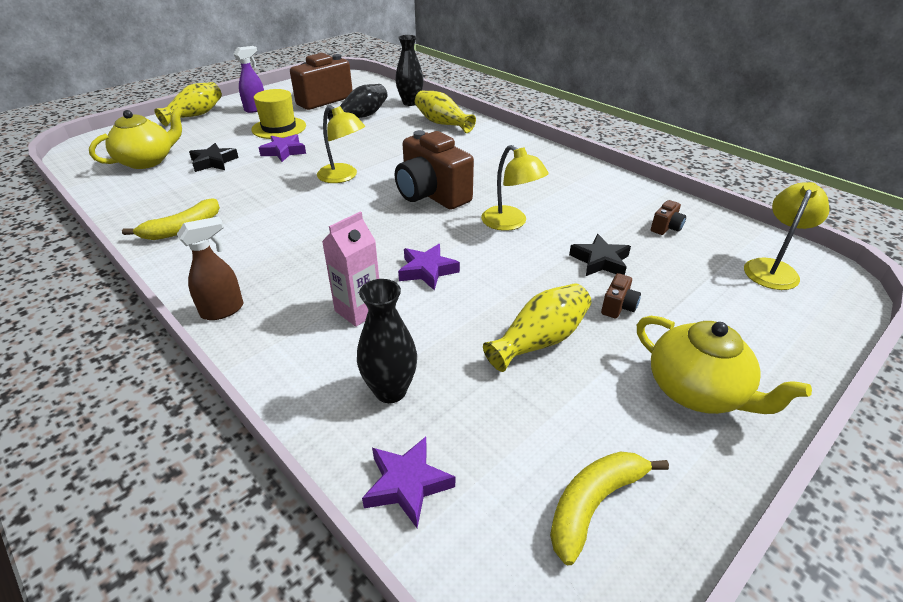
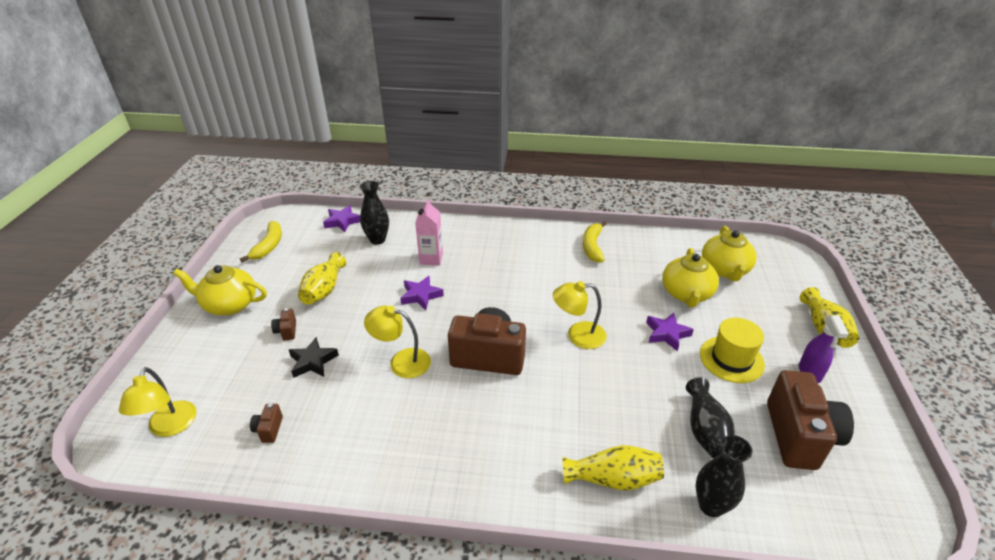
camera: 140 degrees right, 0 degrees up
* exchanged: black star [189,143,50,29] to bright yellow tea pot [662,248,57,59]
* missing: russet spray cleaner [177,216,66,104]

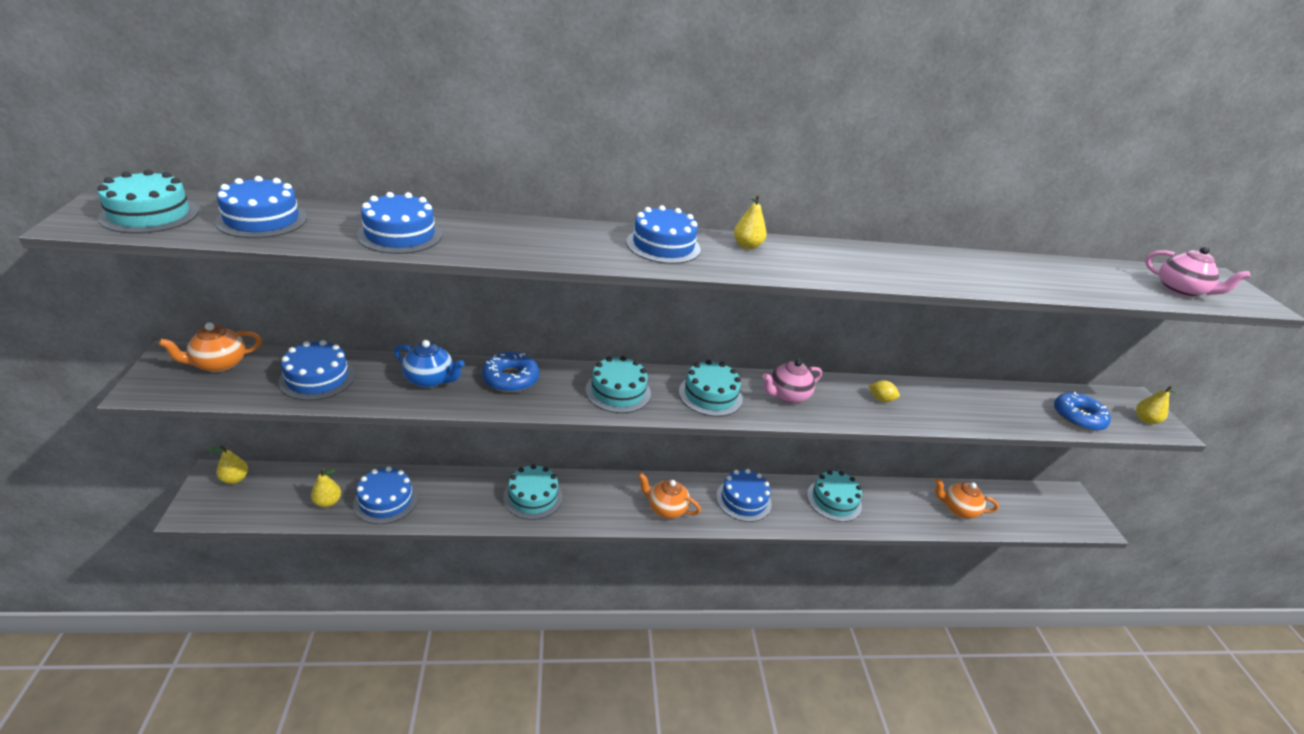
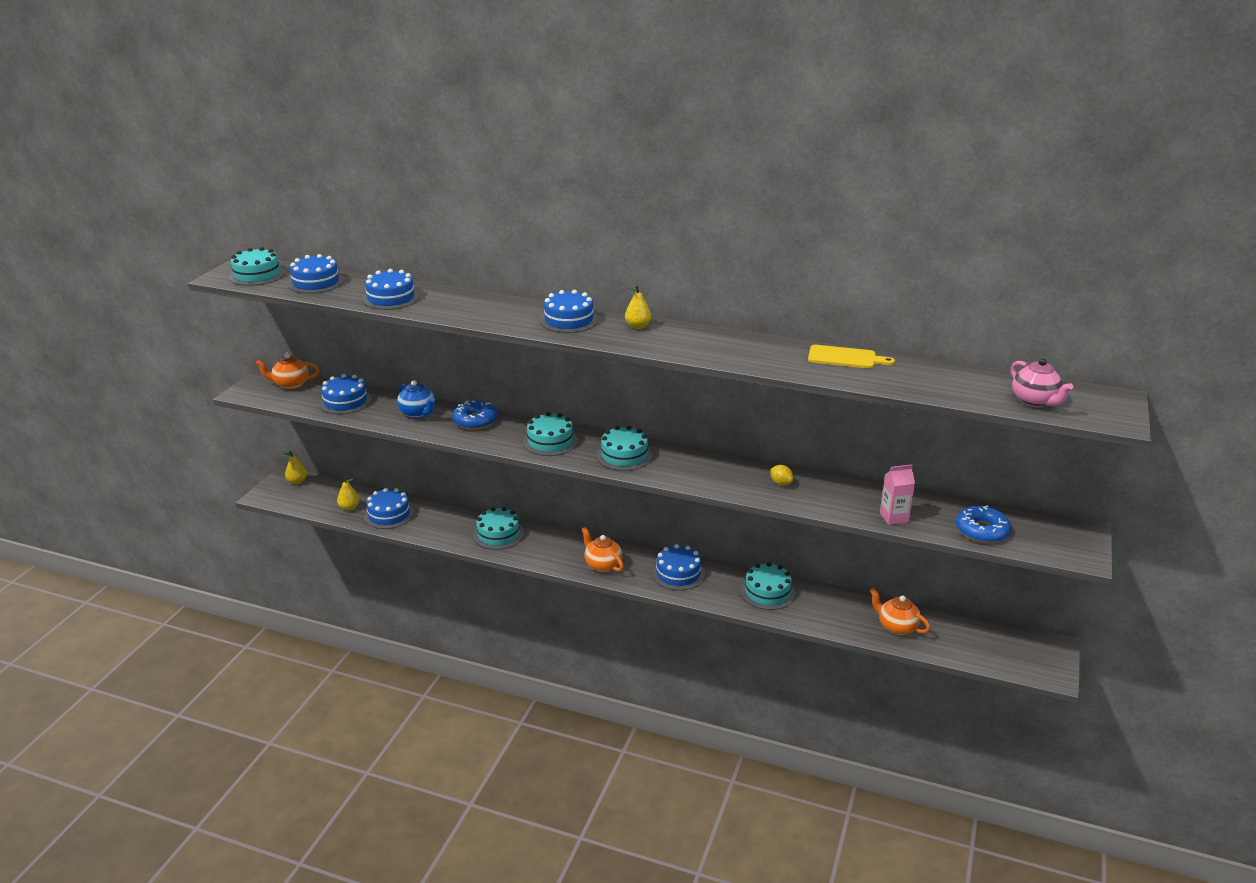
camera: 30 degrees right, 5 degrees down
* appeared: bright yellow bread board [808,345,87,24]
* appeared: rosy milk carton [880,464,35,61]
* missing: rosy tea pot [762,359,60,45]
* missing: bright yellow pear [1136,385,41,39]

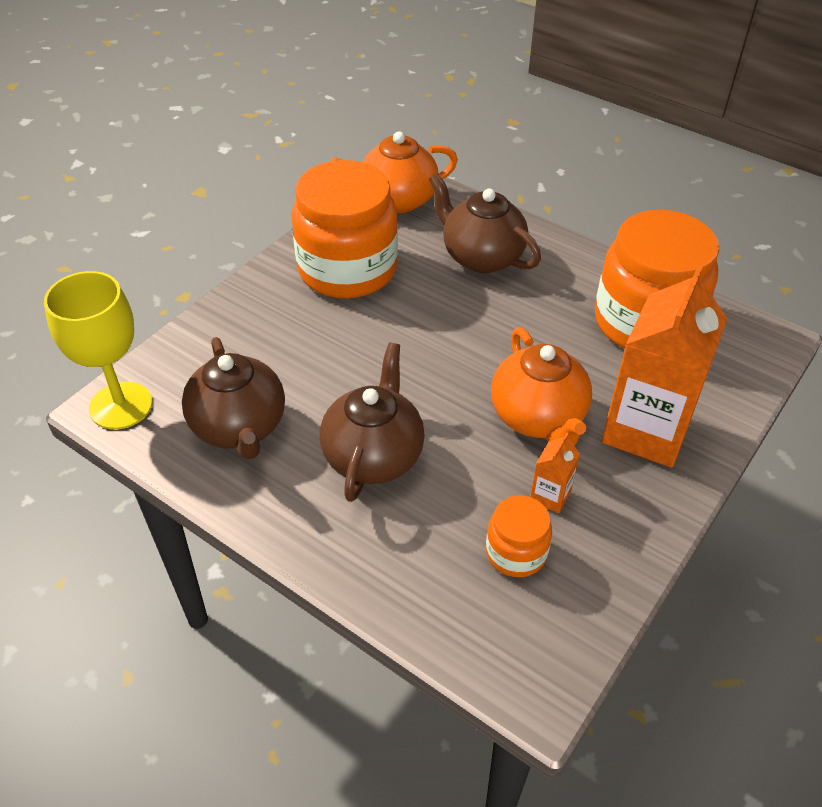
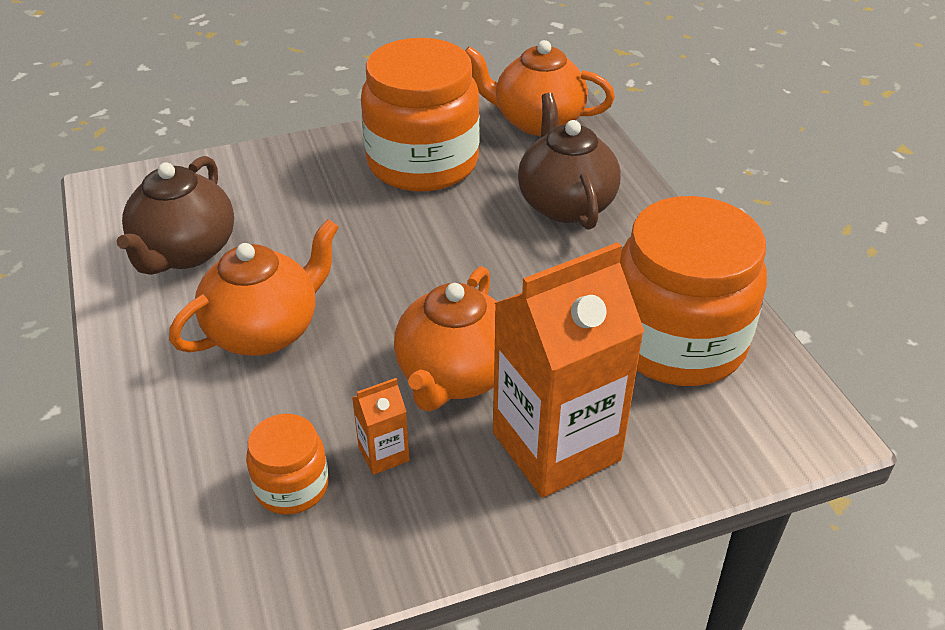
camera: 35 degrees right, 5 degrees down
* colour: russet tea pot [320,342,105,160] to orange tea pot [169,219,170,137]
* missing: bright yellow chalice [44,271,108,159]

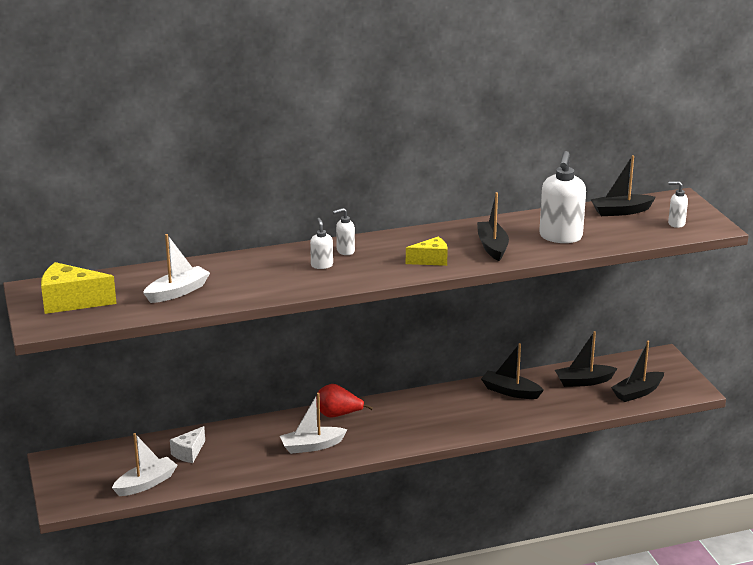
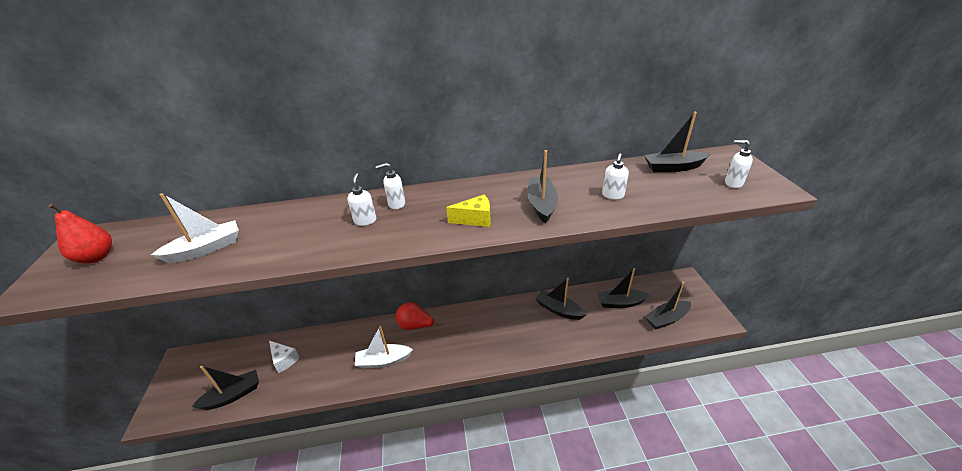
camera: 10 degrees right, 10 degrees up
* exchanged: bright yellow piece of cheese [41,262,76,52] to scarlet pear [48,203,64,60]
* colour: white boat [112,433,66,63] to black boat [192,366,67,44]
* spun: white piece of cheese [170,426,35,37] = [269,341,31,32] 90 degrees counterclockwise
* size: white soap pump [539,151,47,92] = [602,153,27,47] x0.50

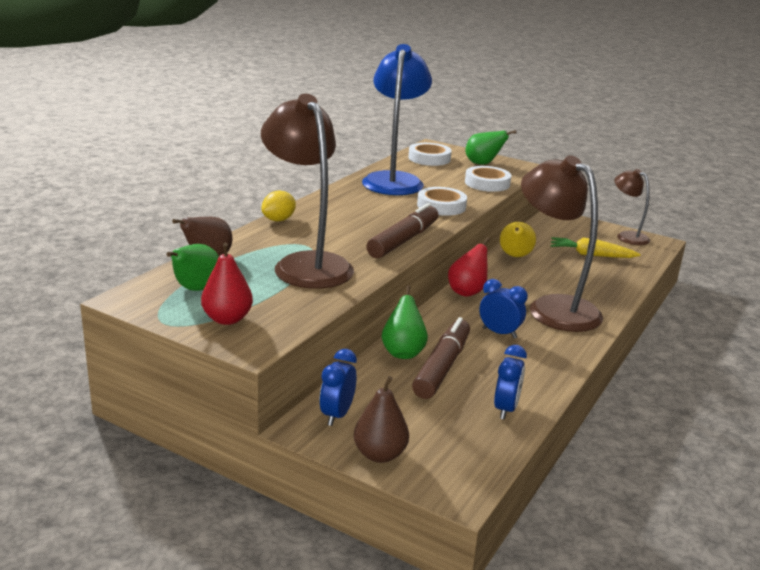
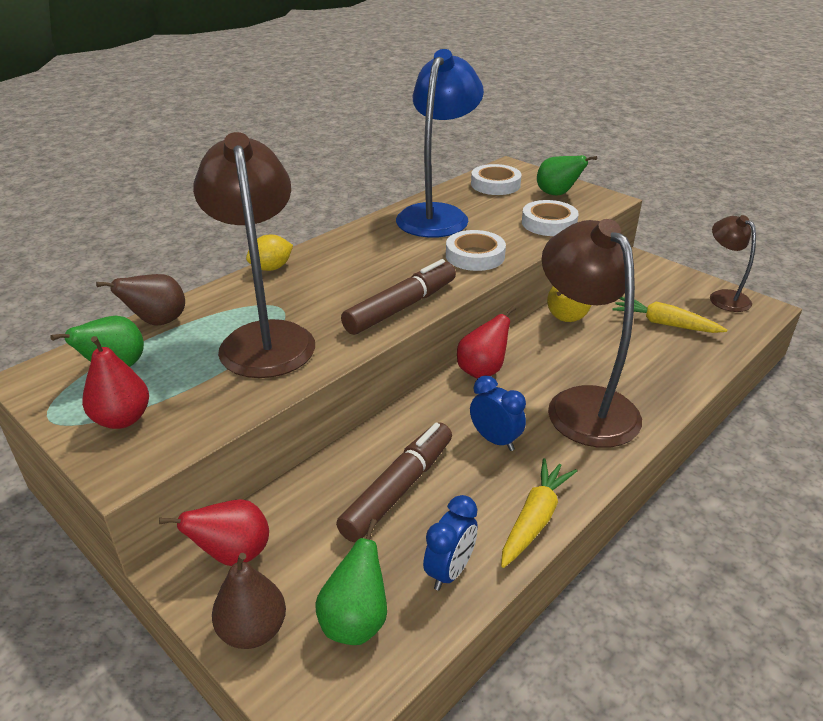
camera: 15 degrees right, 10 degrees up
* exchanged: royal blue bedside clock [320,349,37,77] to scarlet pear [159,499,110,67]
* relocated: leaf-green pear [382,285,46,74] to [315,519,72,126]
* appeared: bright yellow root vegetable [501,458,76,110]

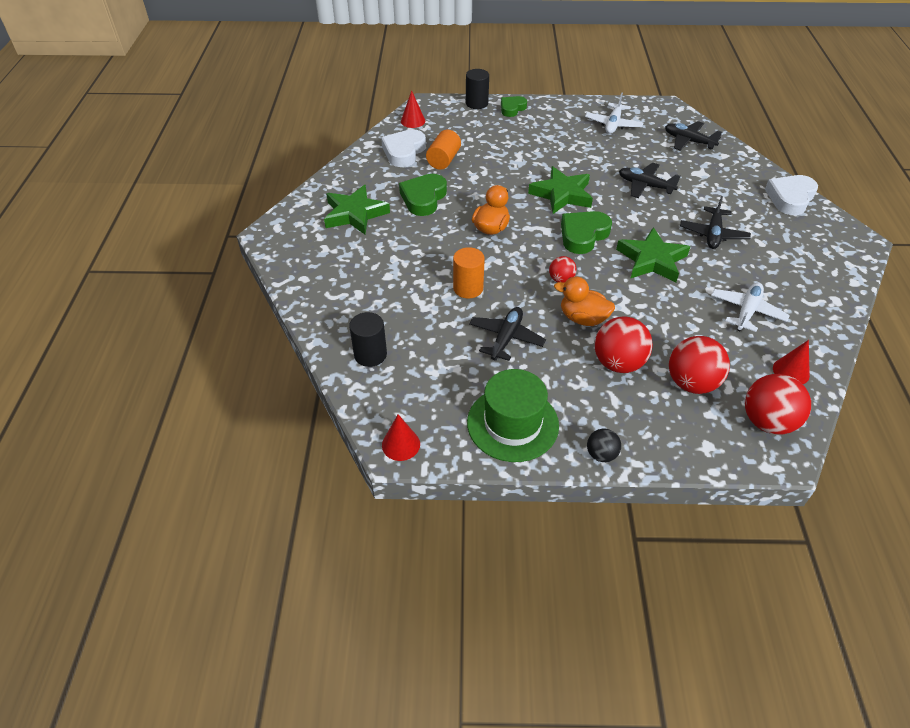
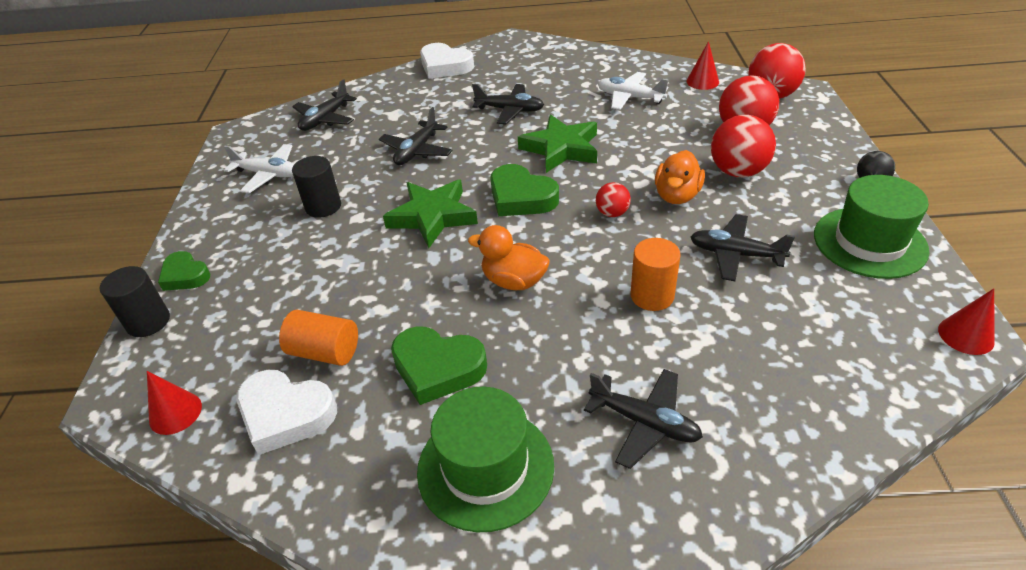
camera: 90 degrees left, 5 degrees down
* relocated: black cylinder [349,312,38,55] to [292,156,49,62]
* exchanged: leaf-green star [324,185,66,50] to leaf-green hat [417,387,137,145]
* appeared: black aeroplane [584,369,119,100]

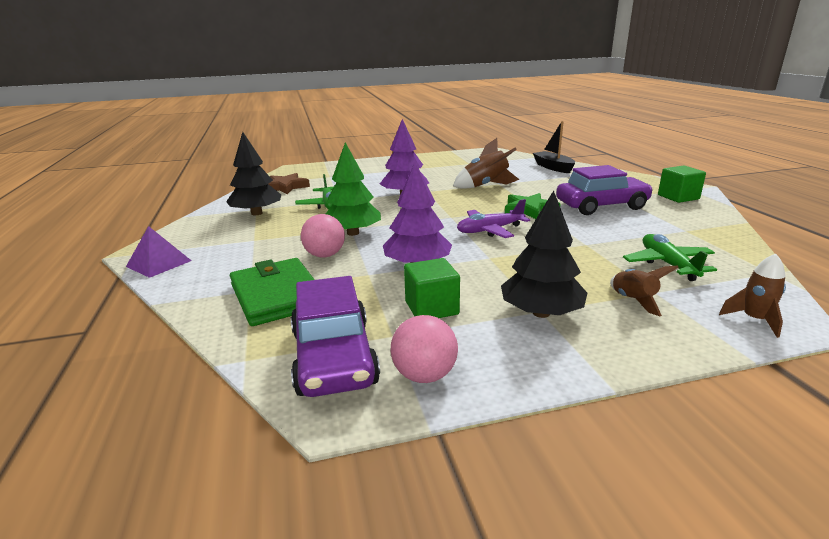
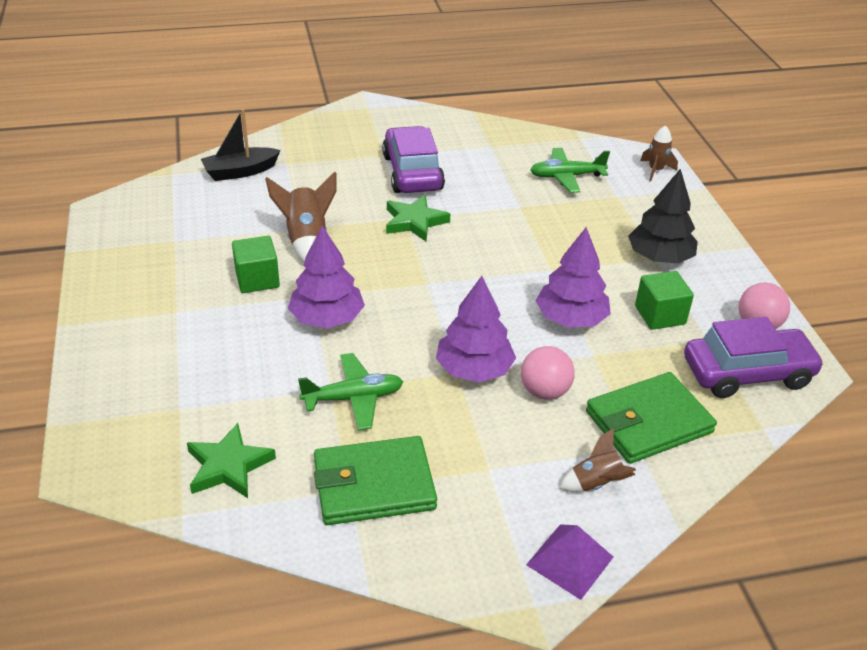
camera: 90 degrees left, 15 degrees up
* colour: russet star [268,173,42,21] to leaf-green star [187,423,89,75]
* relocated: leaf-green solid cube [658,165,48,38] to [232,236,48,57]
* exchanged: black toy tree [226,132,55,83] to leaf-green card wallet [314,436,123,89]
* colour: leaf-green toy tree [326,142,55,94] to violet toy tree [436,276,80,106]
* relocated: russet spaceship [610,266,69,50] to [559,428,77,64]
* missing: violet aeroplane [457,199,73,39]

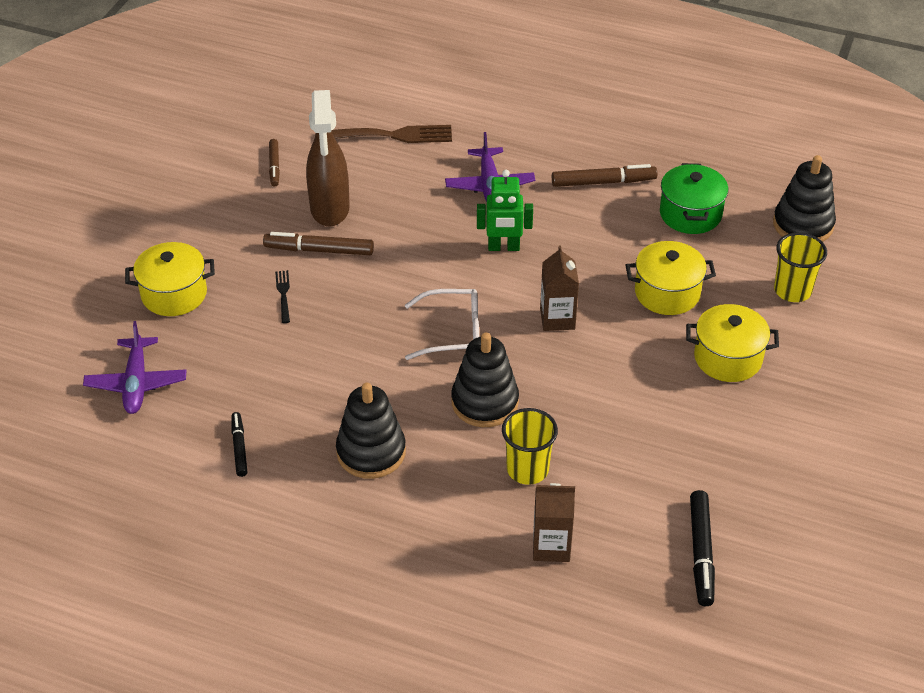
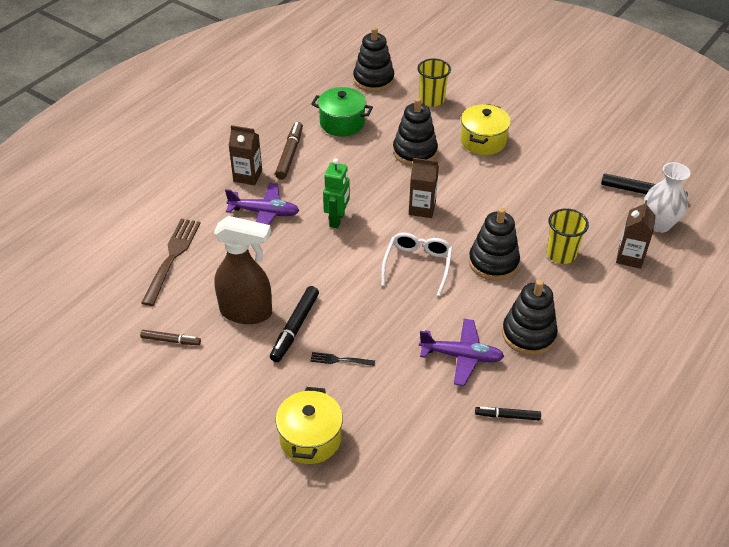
camera: 75 degrees left, 0 degrees up
* appeared: russet milk carton [228,125,34,60]
* colour: russet marker [263,232,111,23] to black marker [270,286,49,76]
* exchanged: bright yellow stockpot [625,241,91,74] to black ring stacker [393,98,45,68]
* relocated: violet aeroplane [83,321,104,93] to [419,319,86,67]
* appeared: white tall vase [644,162,46,71]

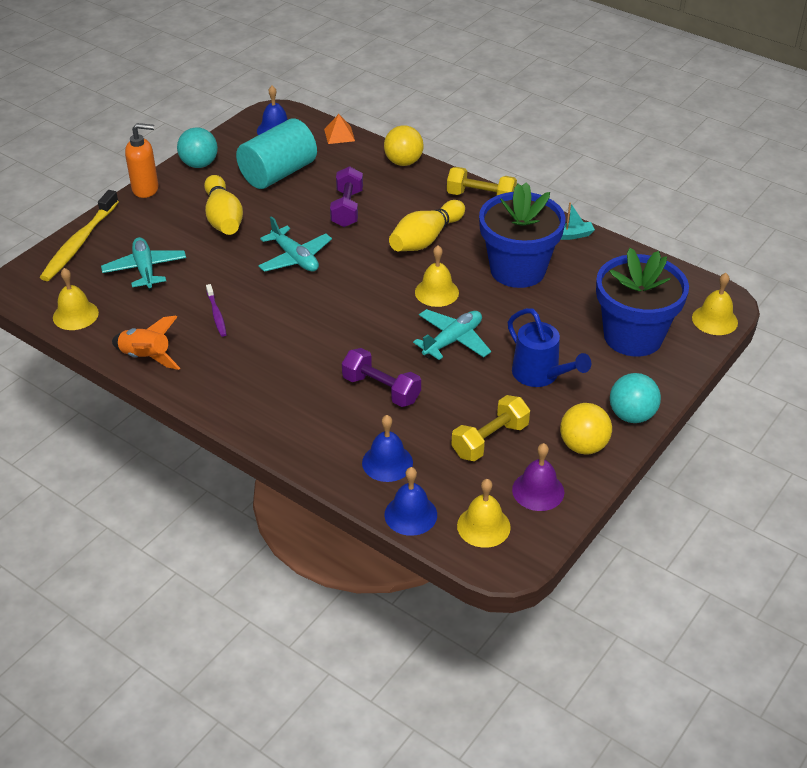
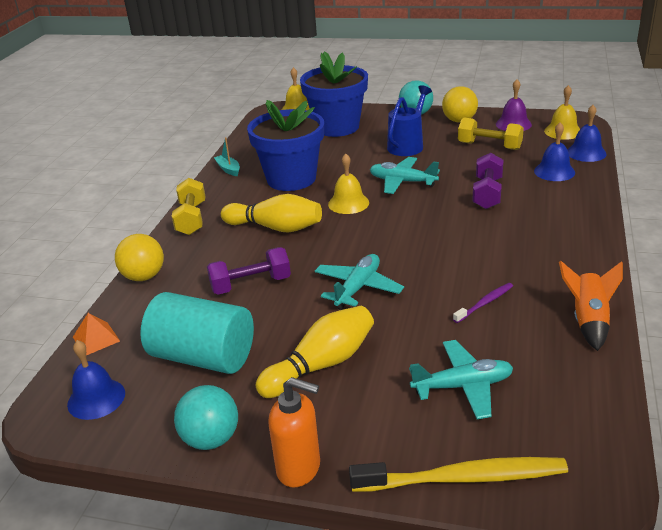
camera: 110 degrees left, 10 degrees down
* spun: orange soap pump [125,123,33,75] = [268,377,52,111] 135 degrees clockwise
* spun: teal aeroplane [101,237,85,54] = [409,340,104,79] 150 degrees counterclockwise
* missing: bright yellow bell [53,268,46,62]

